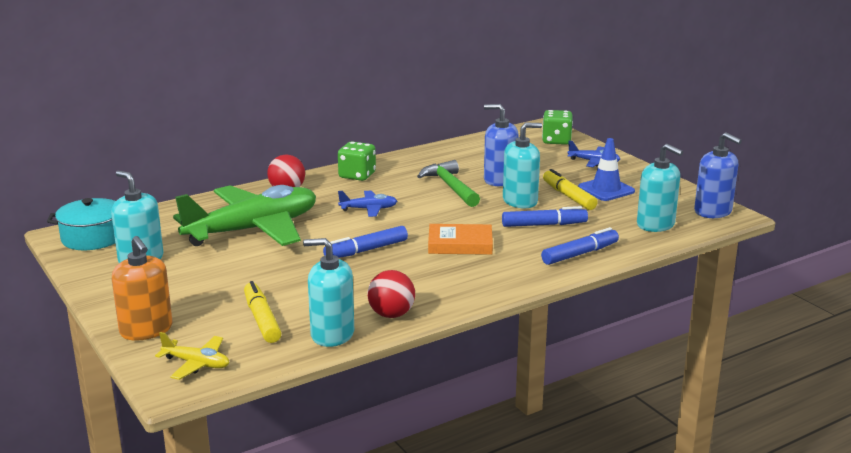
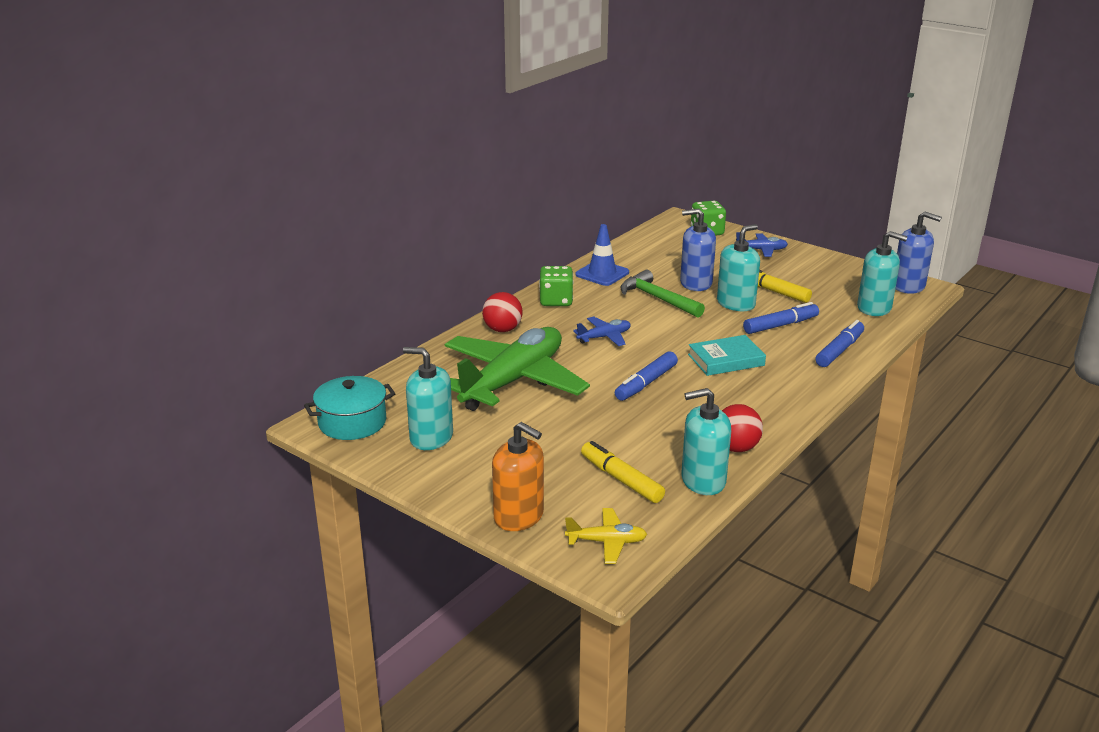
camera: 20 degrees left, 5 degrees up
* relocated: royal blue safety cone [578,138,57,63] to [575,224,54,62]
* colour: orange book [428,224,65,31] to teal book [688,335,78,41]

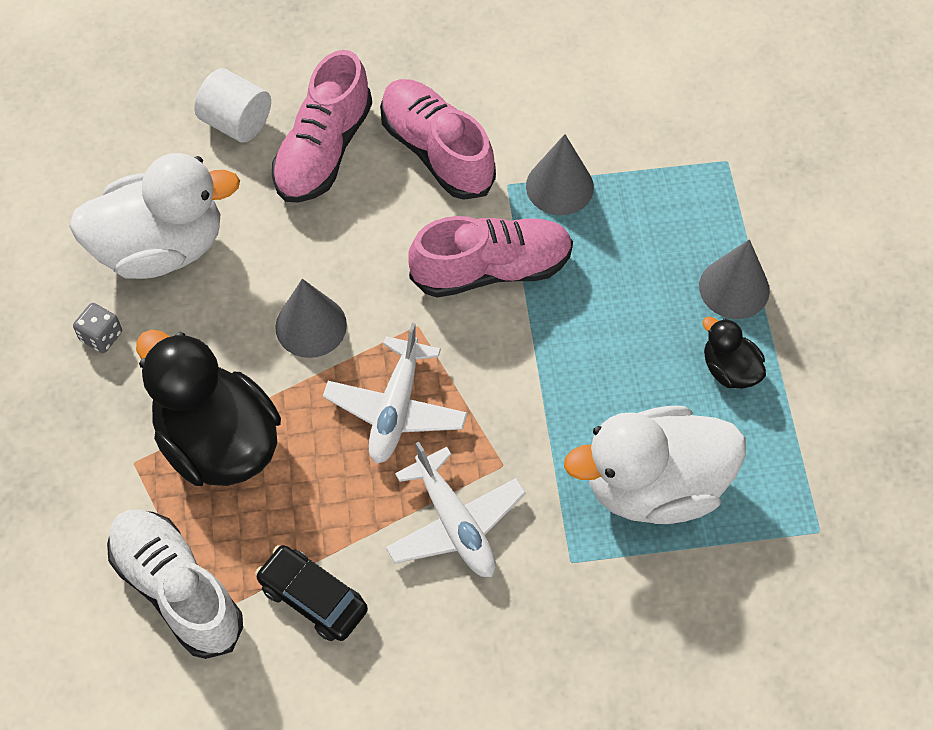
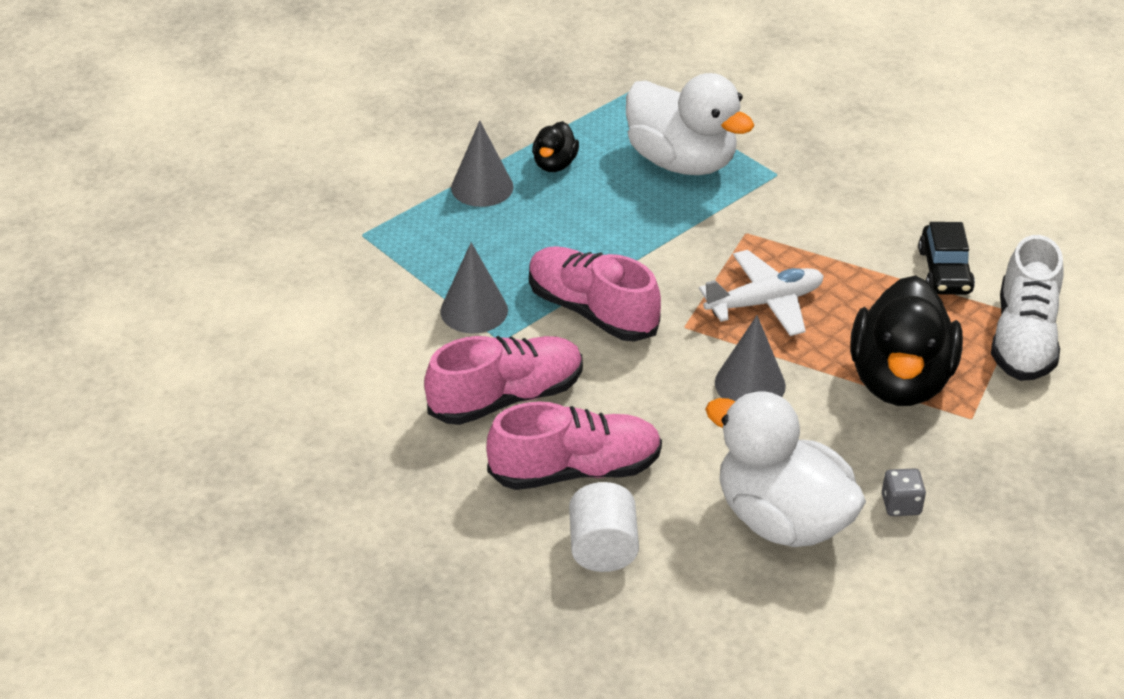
camera: 125 degrees left, 20 degrees down
* spun: rosy lace-up shoe [380,79,116,121] = [424,336,159,89] 135 degrees counterclockwise
* missing: white aeroplane [386,442,140,135]

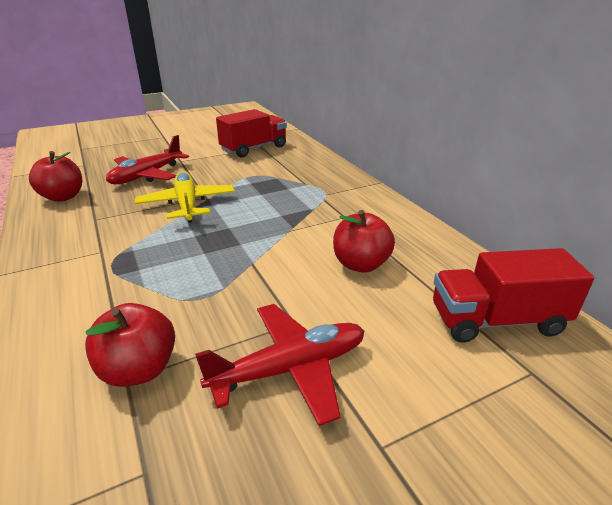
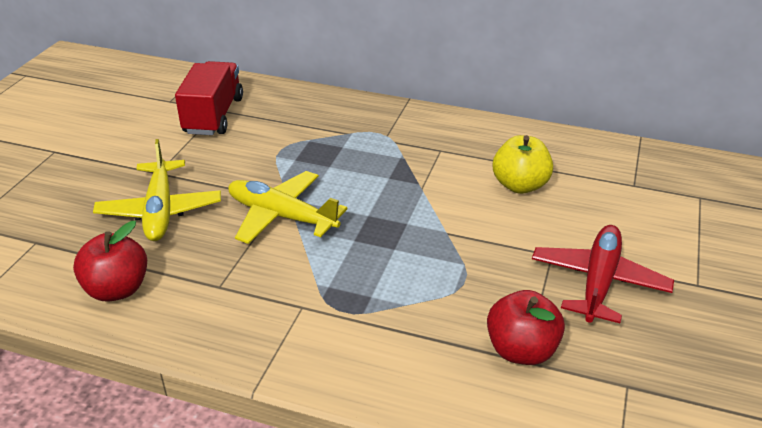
camera: 45 degrees left, 5 degrees up
* colour: scarlet aeroplane [106,135,83,49] to bright yellow aeroplane [93,139,128,102]
* colour: scarlet toy apple [333,210,62,63] to bright yellow toy apple [493,135,60,59]
* missing: scarlet lorry [433,248,161,95]

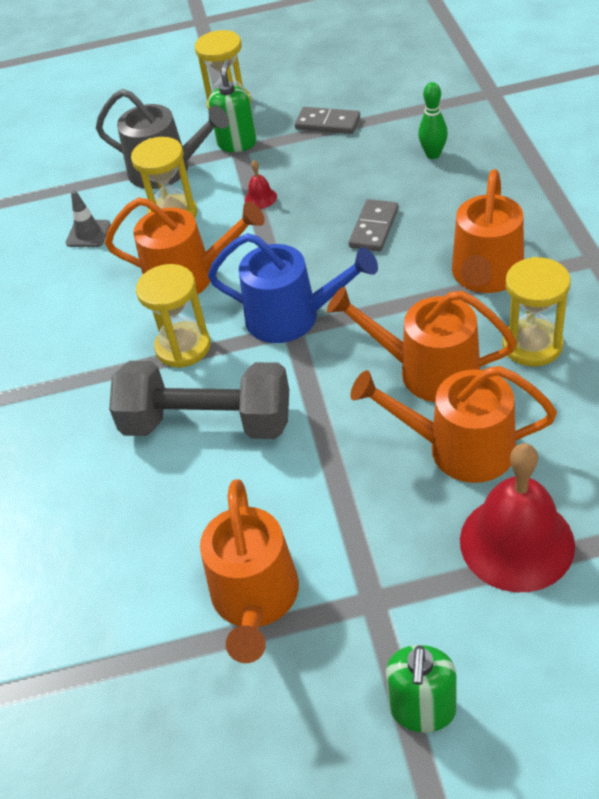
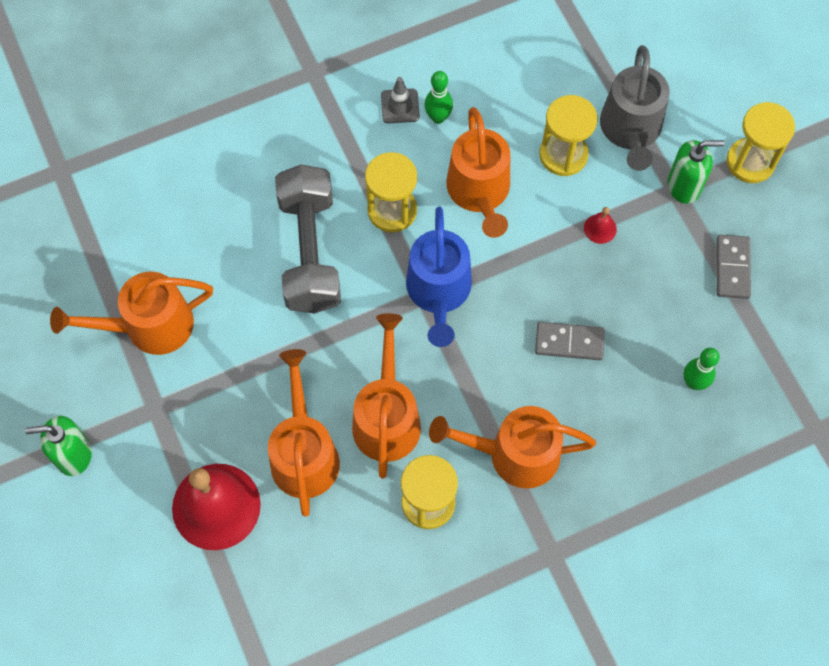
camera: 70 degrees right, 20 degrees up
* relocated: gray safety cone [66,190,45,57] to [381,77,39,46]
* appeared: leaf-green skittle [424,71,29,53]

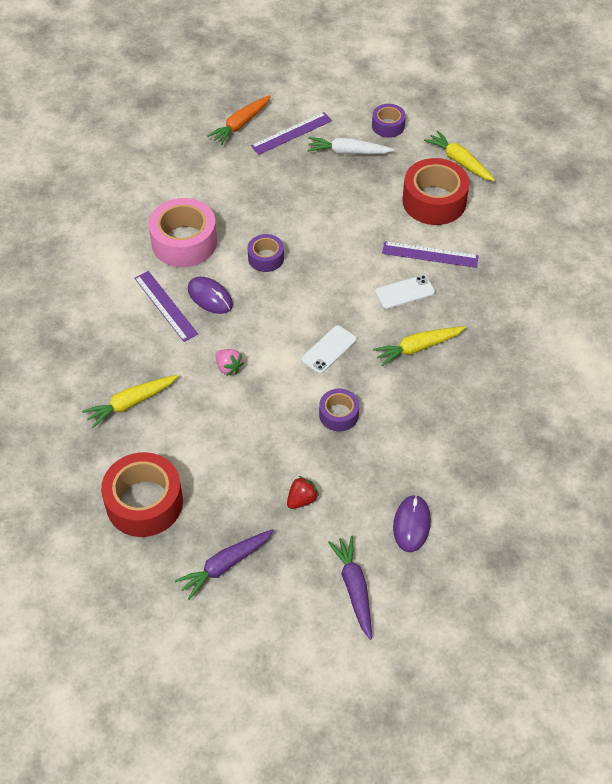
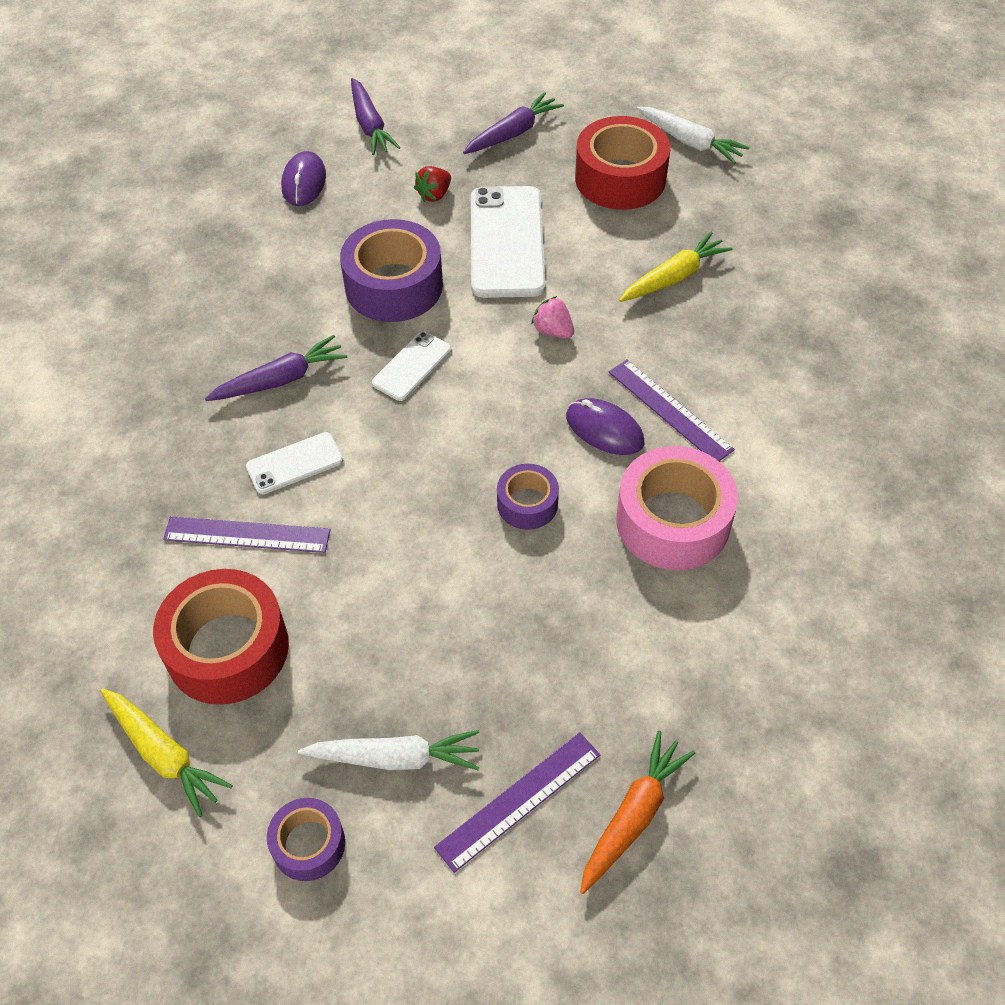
camera: 175 degrees right, 0 degrees up
* colour: bright yellow root vegetable [373,326,93,40] to violet root vegetable [205,335,142,66]
* size: violet sticky tape [319,389,40,42] = [340,219,103,103] x1.84
* appeared: white phone [471,186,75,112]
* appeared: white root vegetable [637,107,113,57]

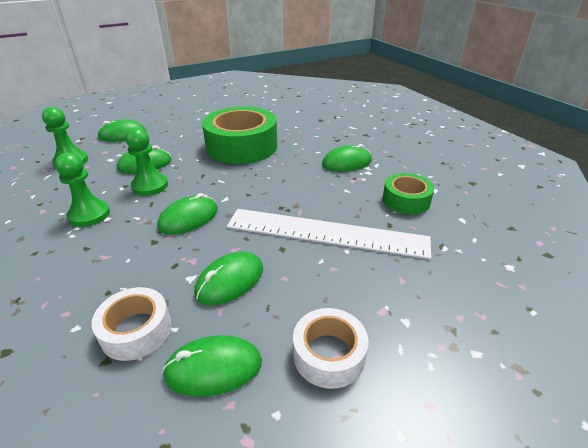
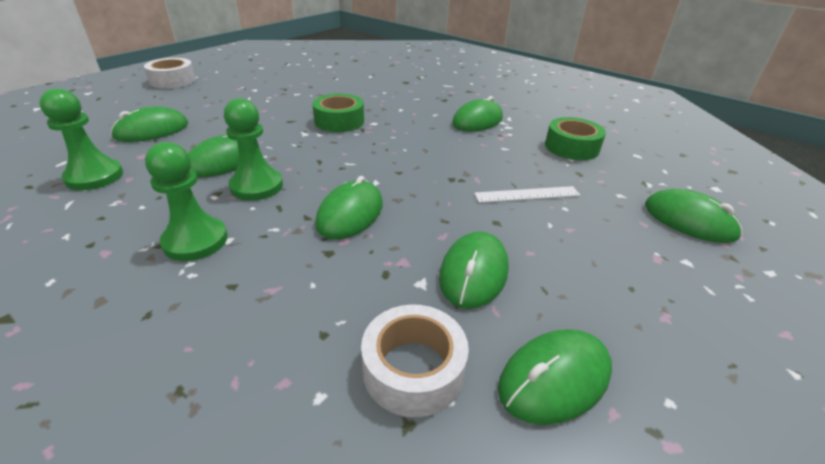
camera: 25 degrees left, 0 degrees up
* relocated: white sticky tape [293,308,75,81] to [144,58,52,31]
* size: leaf-green sticky tape [202,106,75,58] = [312,94,52,38] x0.53
* size: white ruler [227,209,204,50] = [474,186,106,17] x0.43
* appeared: leaf-green mouse [645,189,97,54]

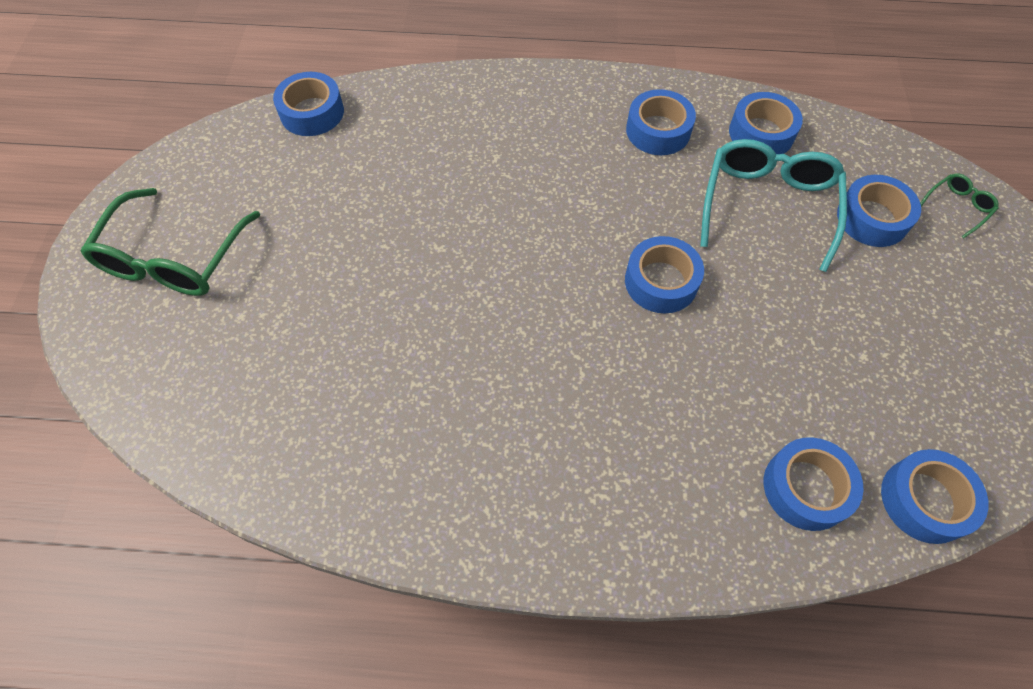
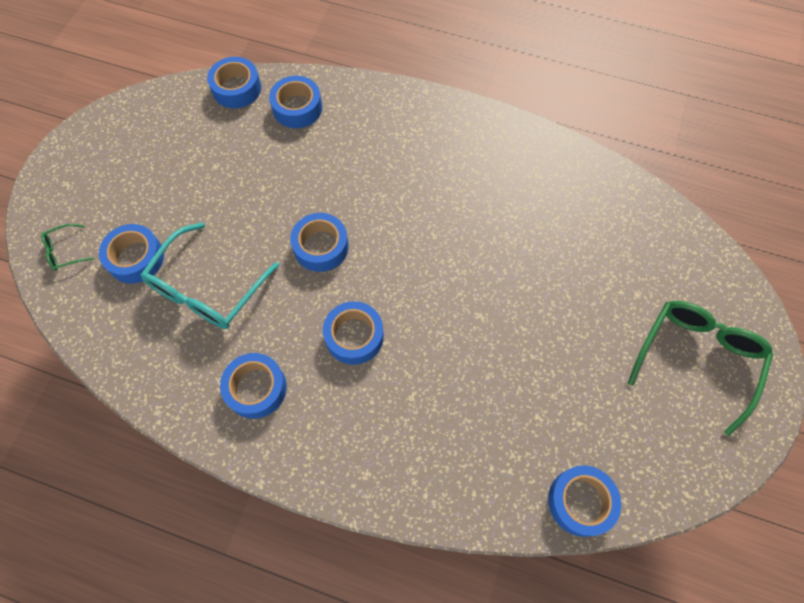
camera: 165 degrees left, 5 degrees up
* relocated: royal blue sticky tape [729,92,74,62] to [323,301,61,64]

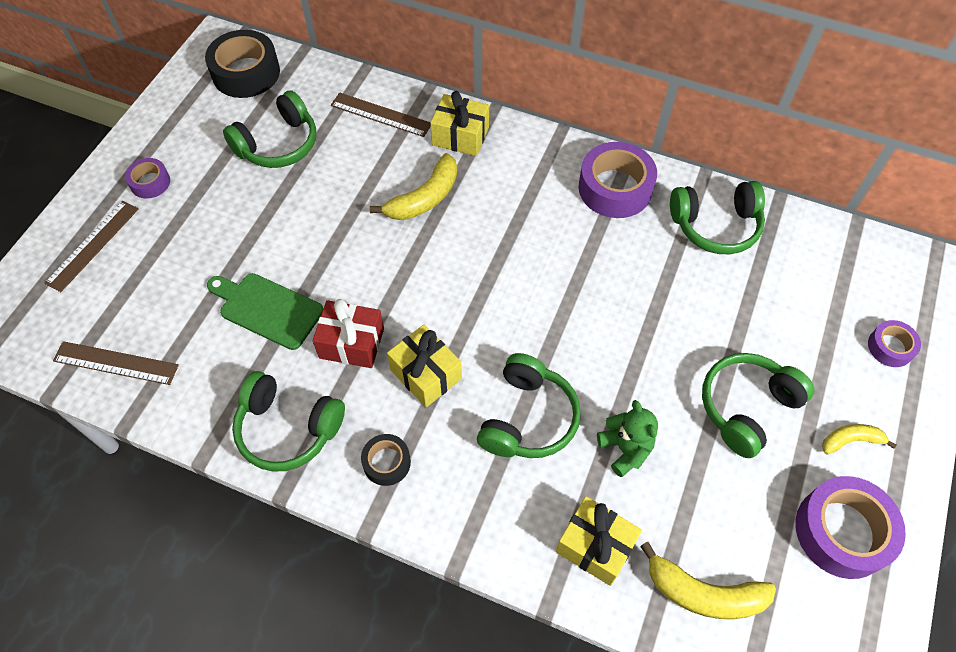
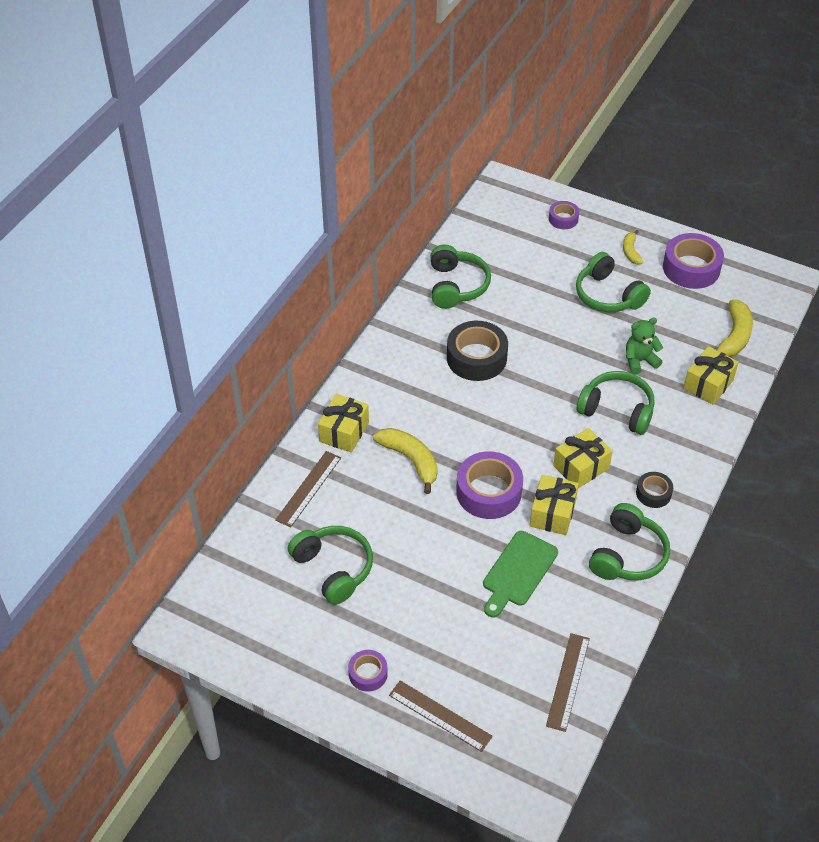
camera: 85 degrees left, 10 degrees down
* relocated: black sticky tape [205,30,75,68] to [447,321,61,60]
* relocated: violet sticky tape [578,142,79,76] to [456,451,67,68]
* colour: scarlet gift [313,299,71,69] to bright yellow gift [530,475,49,60]

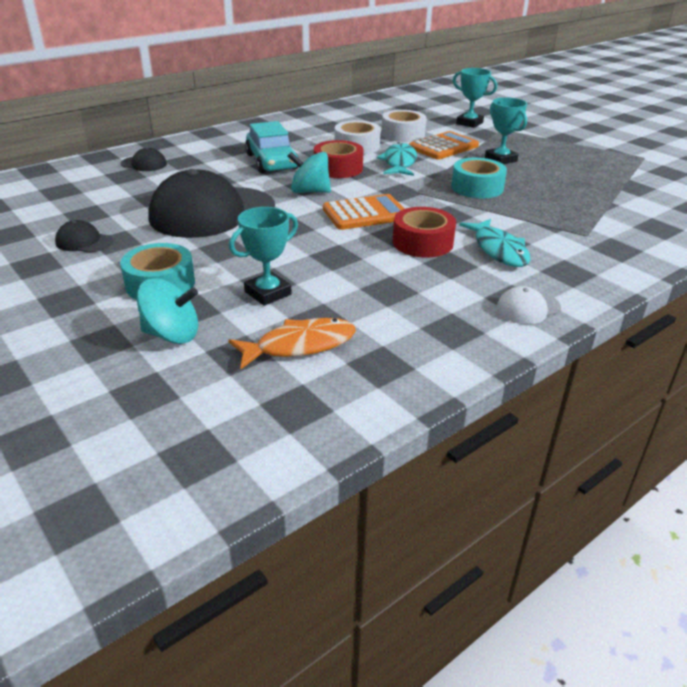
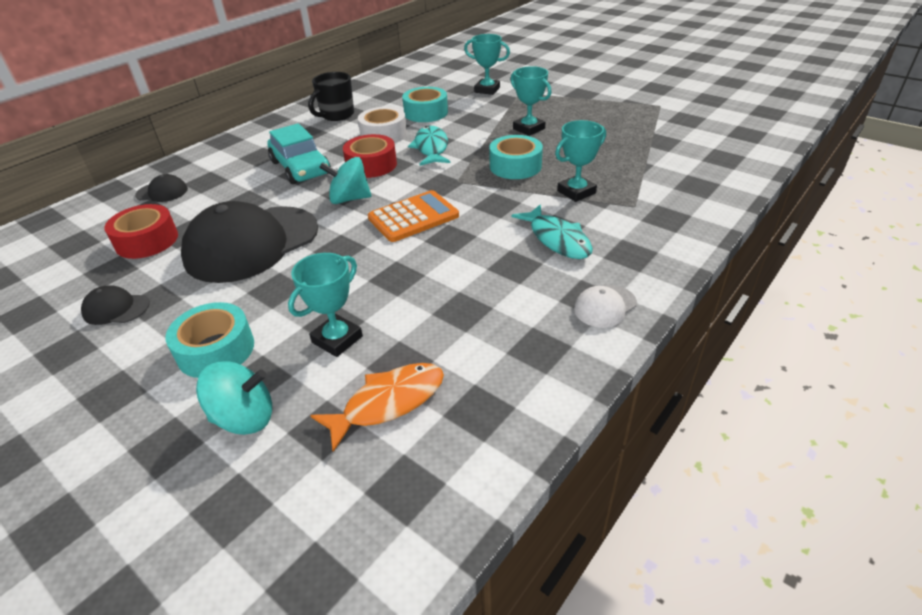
camera: 10 degrees left, 5 degrees up
* relocated: scarlet sticky tape [393,207,63,51] to [104,204,74,55]
* appeared: black tea mug [308,72,46,49]
* colour: white sticky tape [382,110,44,32] to teal sticky tape [402,87,46,35]
* appeared: teal award cup [555,120,51,82]
* missing: orange adding machine [409,131,70,29]

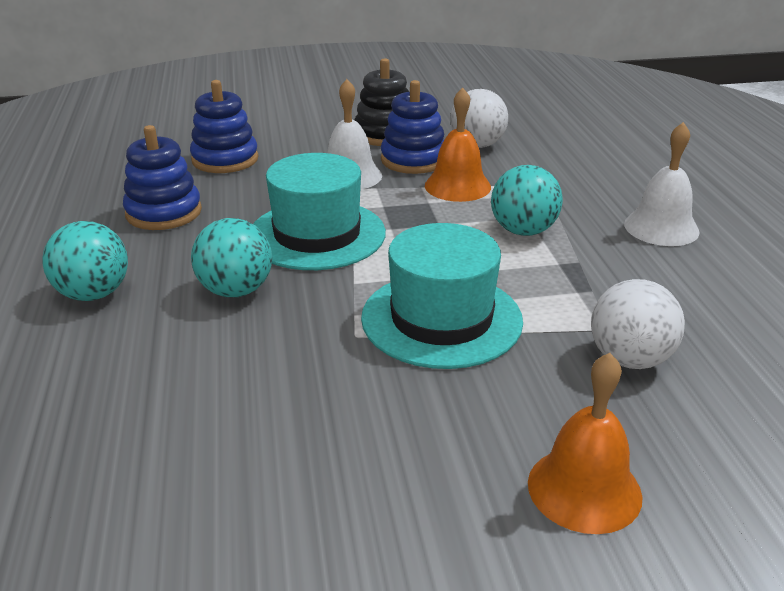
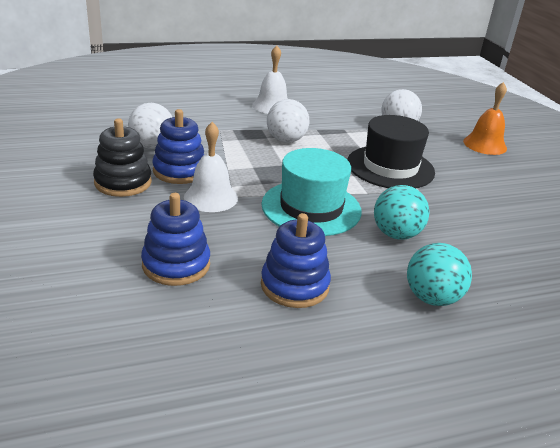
camera: 100 degrees left, 0 degrees up
* colour: teal sphere [491,165,72,71] to white sphere [267,99,42,44]
* colour: teal hat [361,223,162,146] to black hat [347,115,88,73]
* missing: orange bell [425,87,66,115]

